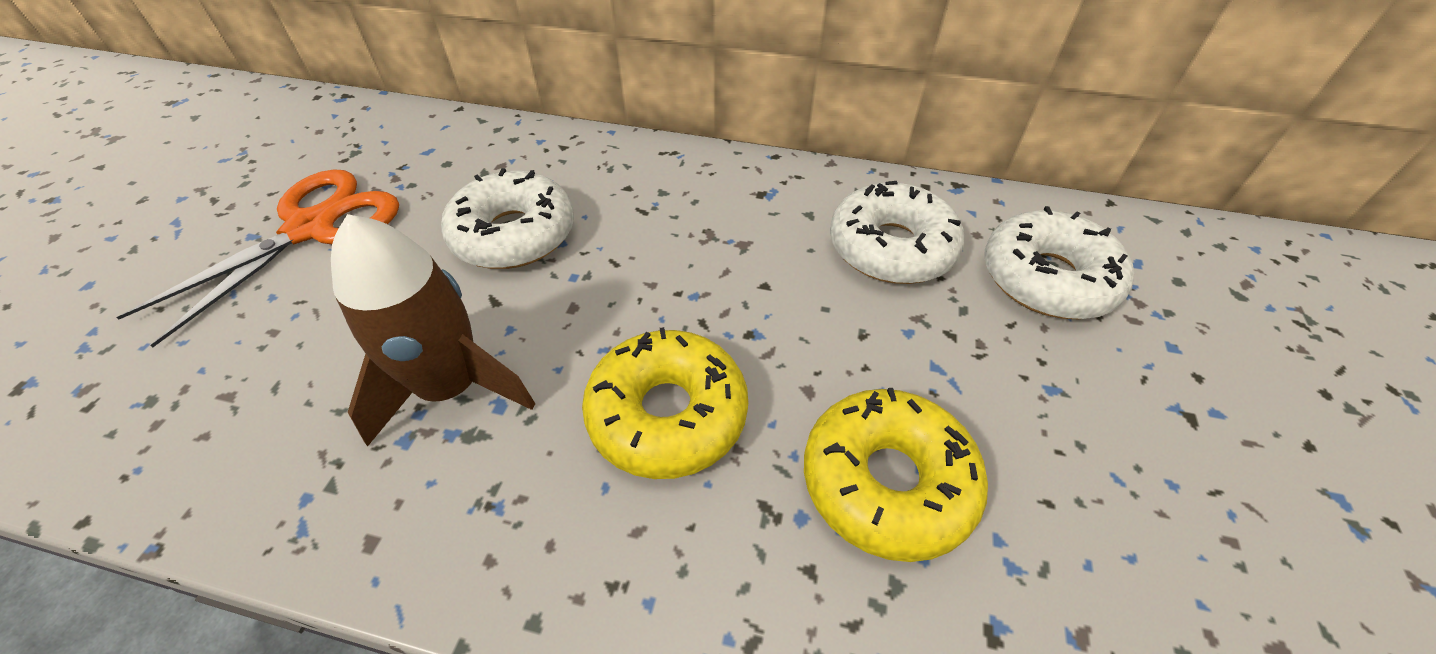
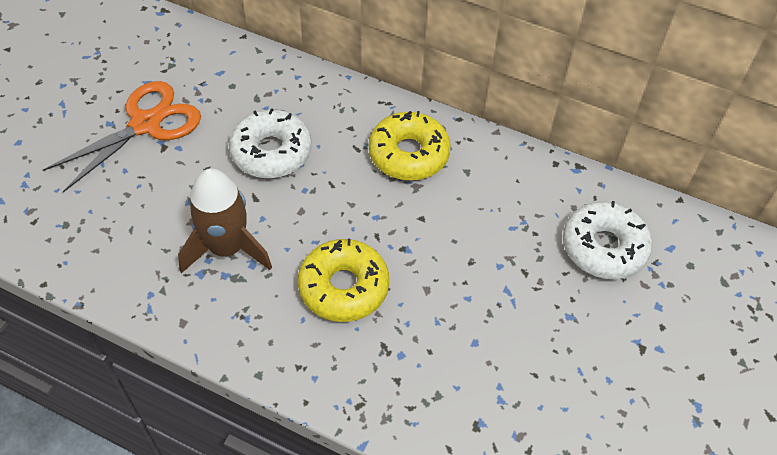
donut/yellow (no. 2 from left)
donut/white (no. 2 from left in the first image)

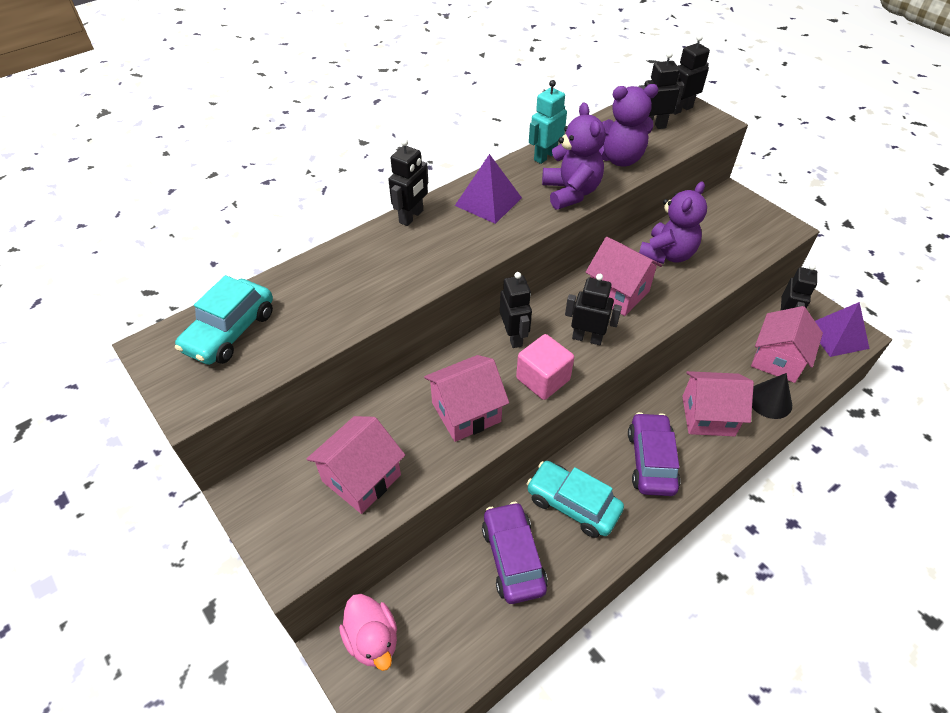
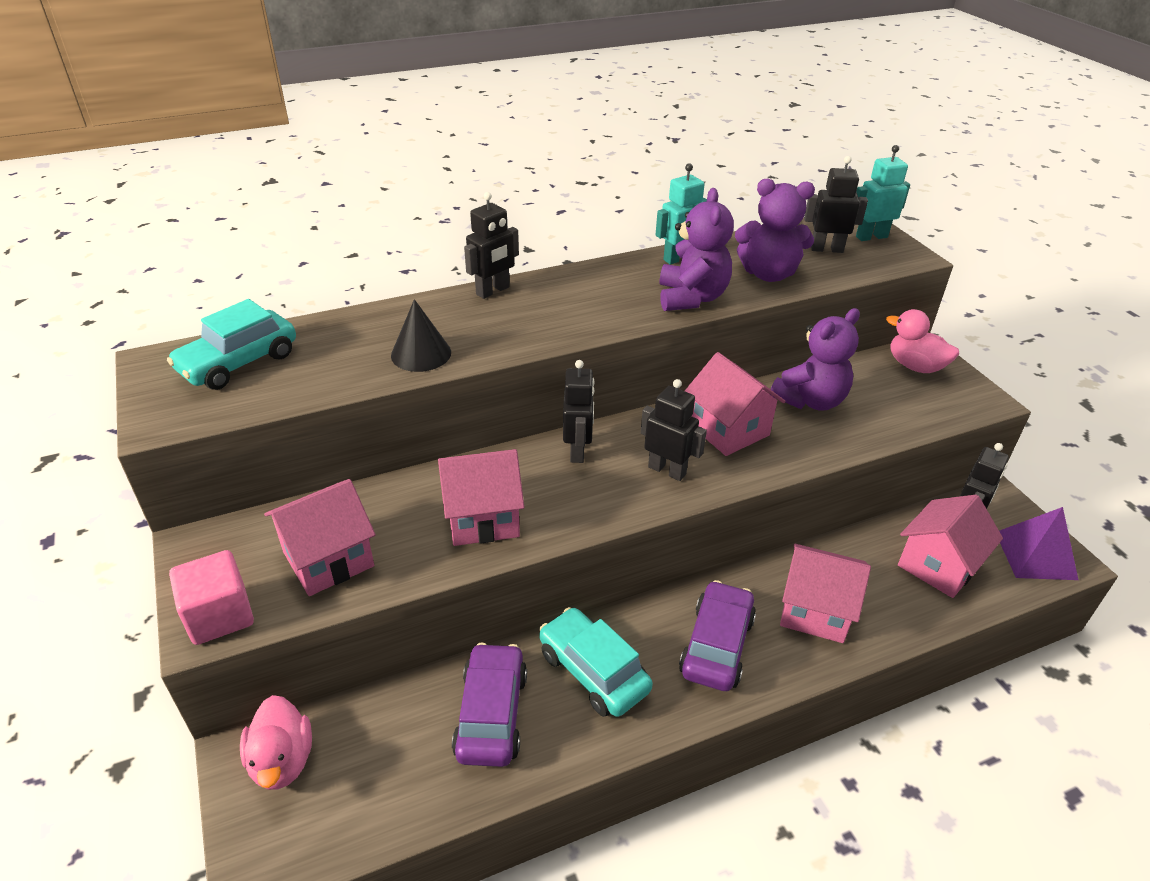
cube/pink
cone/black
robot/turquoise (no. 2 from left)
duck/pink (no. 2 from left)
pyramid/purple (no. 1 from left in the first image)

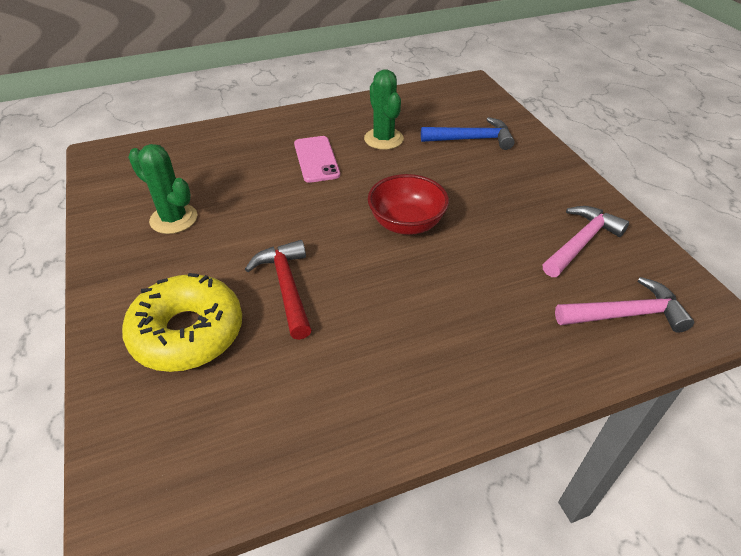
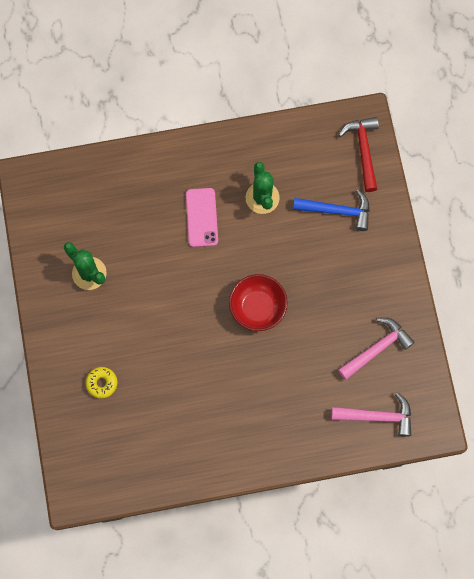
donut/yellow
hammer/red

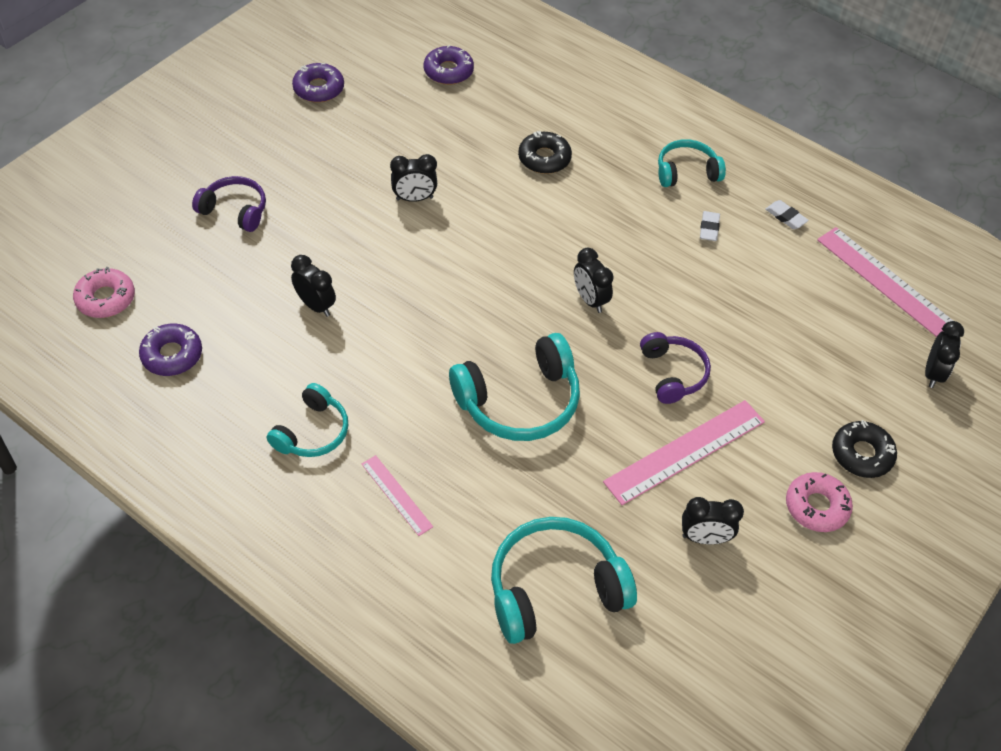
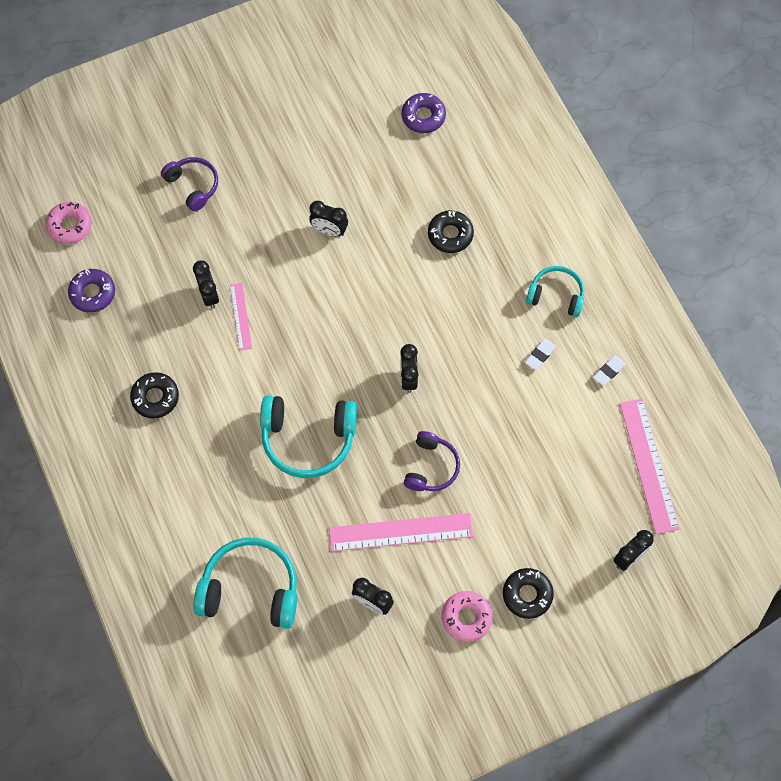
donut/black (no. 1 from left)
ruler/pink (no. 1 from left)
eraser/white (no. 2 from left)
donut/purple (no. 2 from left in the first image)

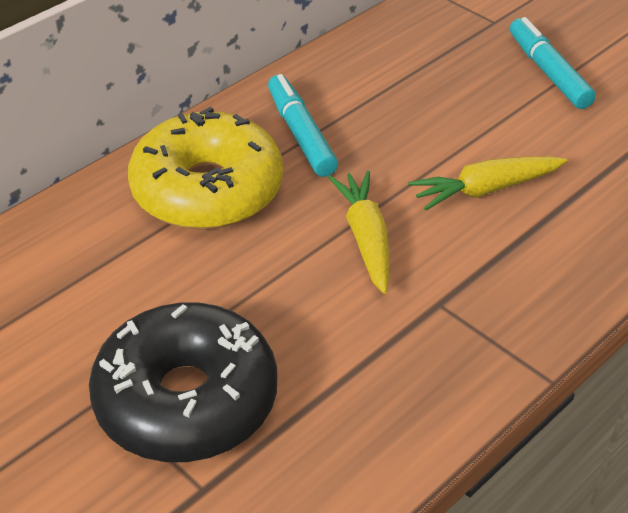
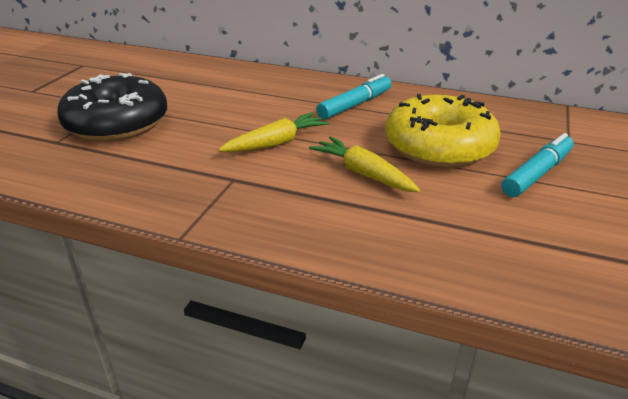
donut/yellow

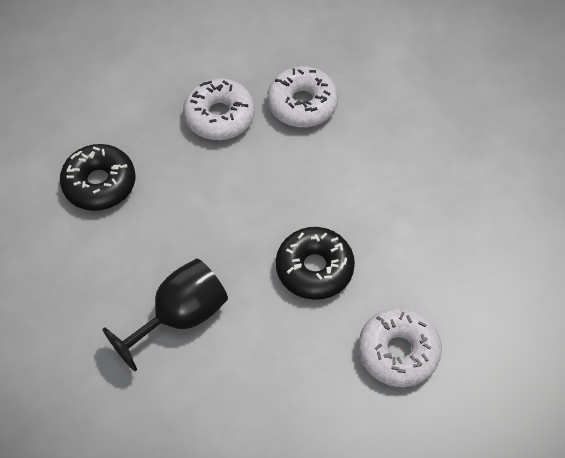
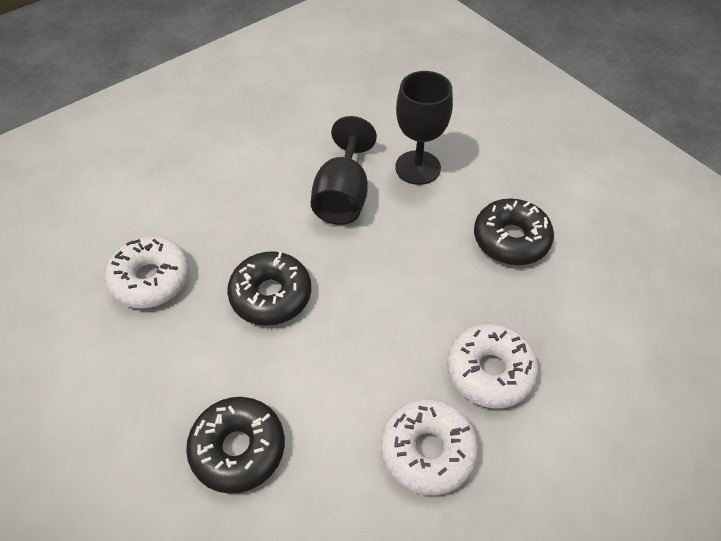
donut/black (no. 1 from left)
goblet/black (no. 2 from left)

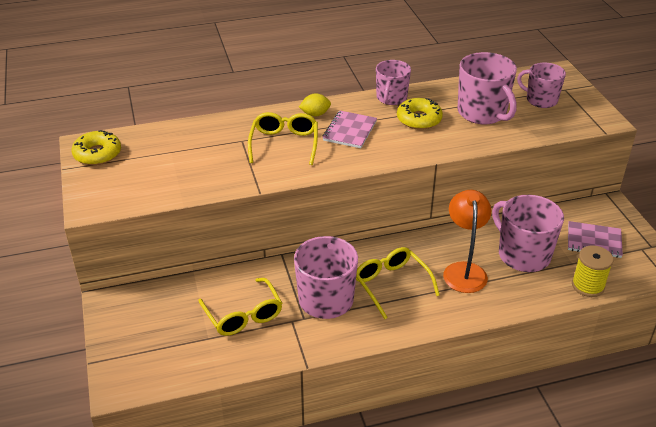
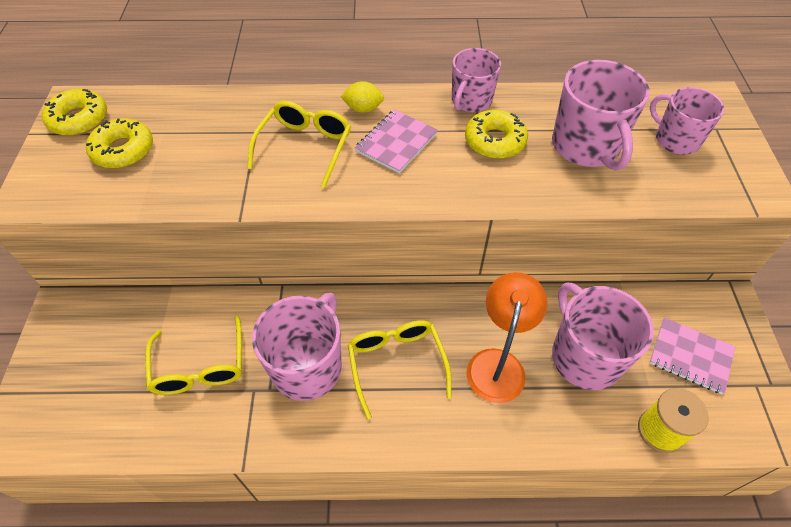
donut/yellow (no. 2 from left)

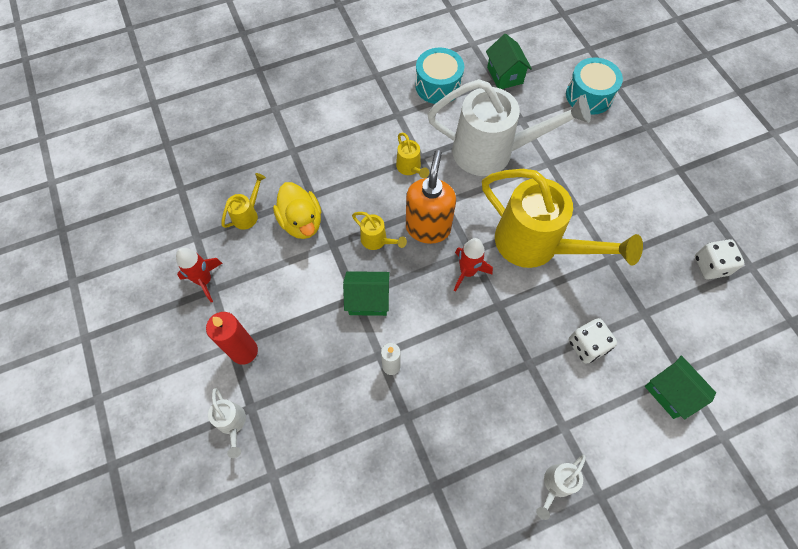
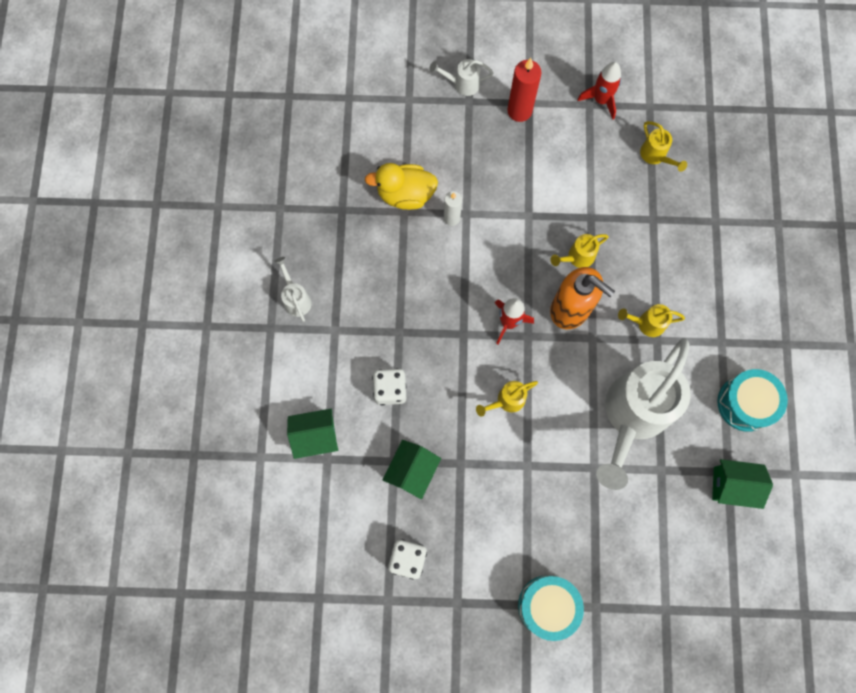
duck/yellow
house/green (no. 2 from left)
watering can/yellow (no. 1 from left)
drum/turquoise (no. 1 from left)

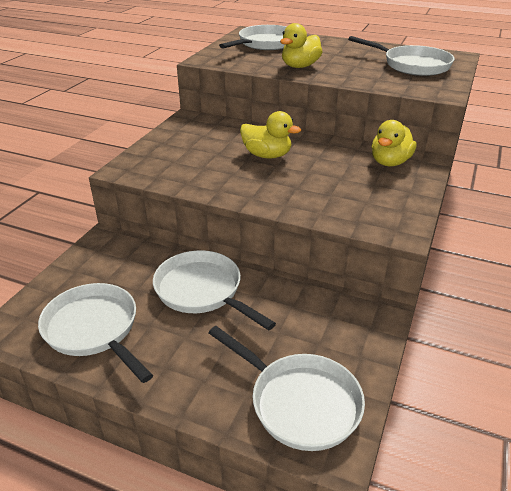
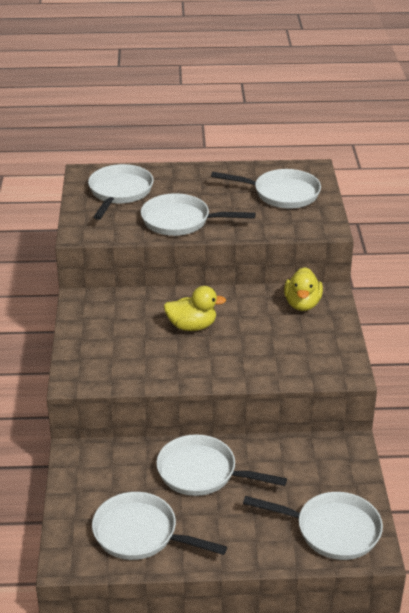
pan/white (no. 3 from left)

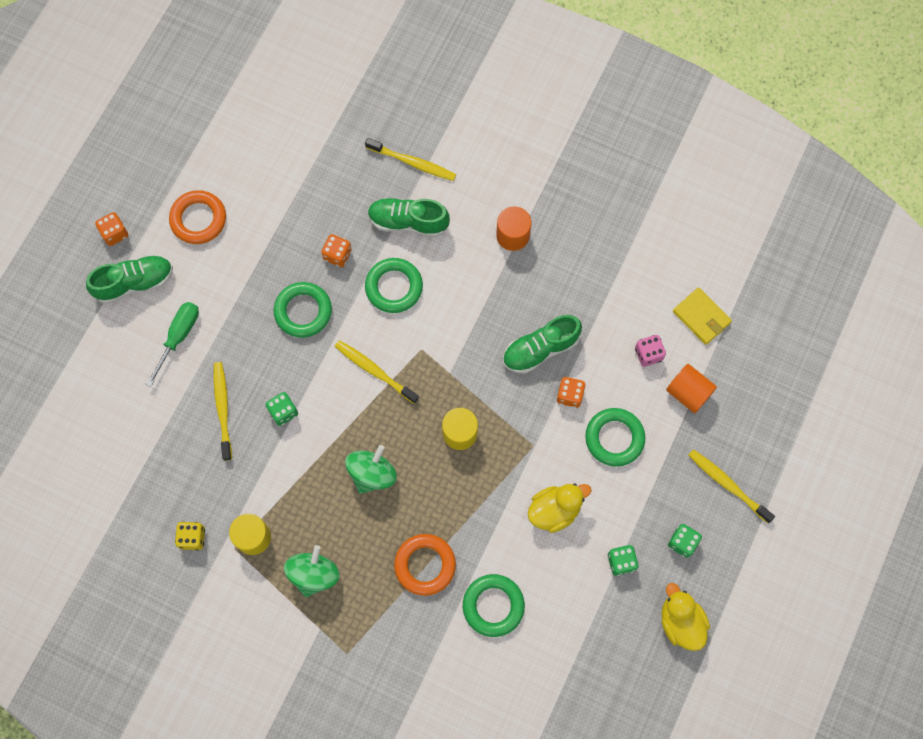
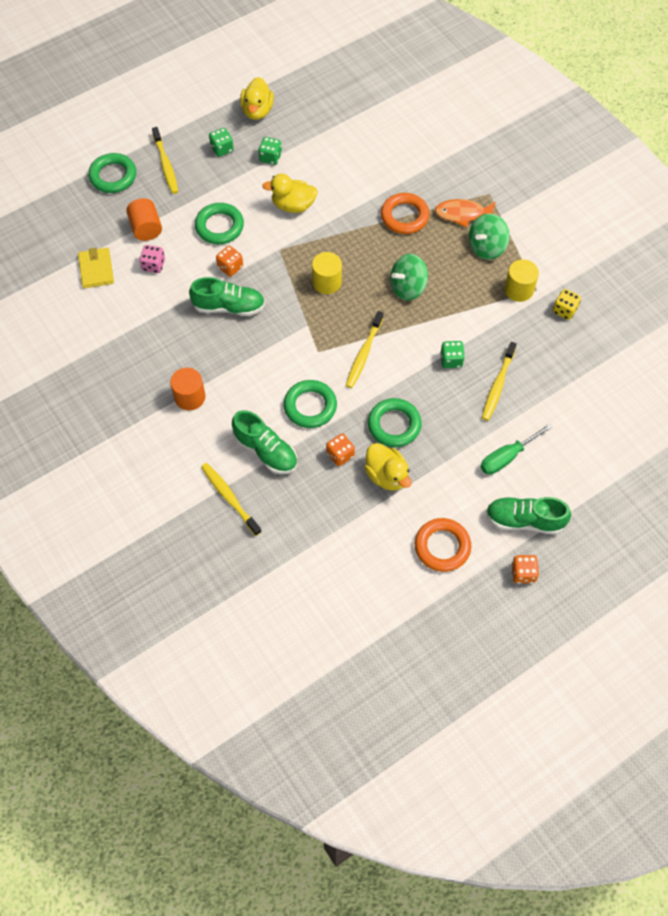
ring/green (no. 1 from left)
toothbrush/yellow (no. 3 from left)
duck/yellow (no. 3 from left)
fish/orange

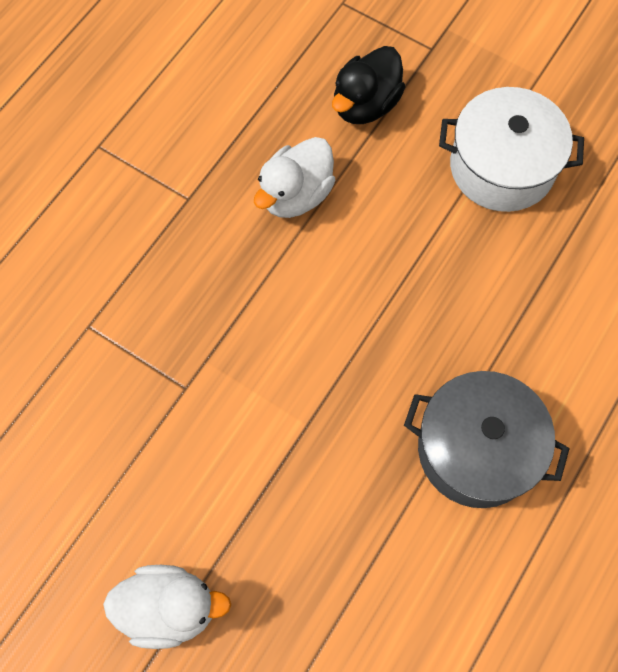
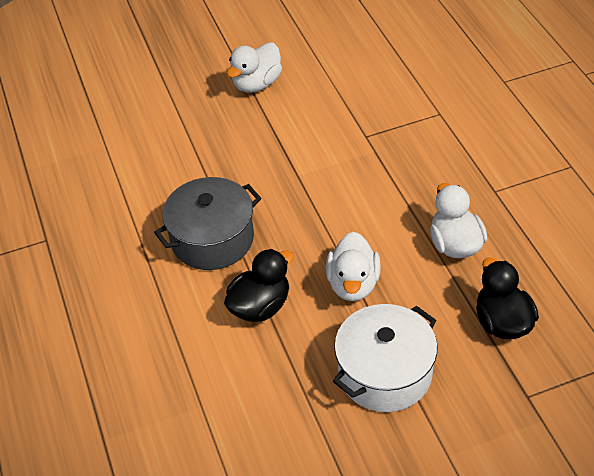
duck/black (no. 1 from left)
duck/white (no. 2 from left)

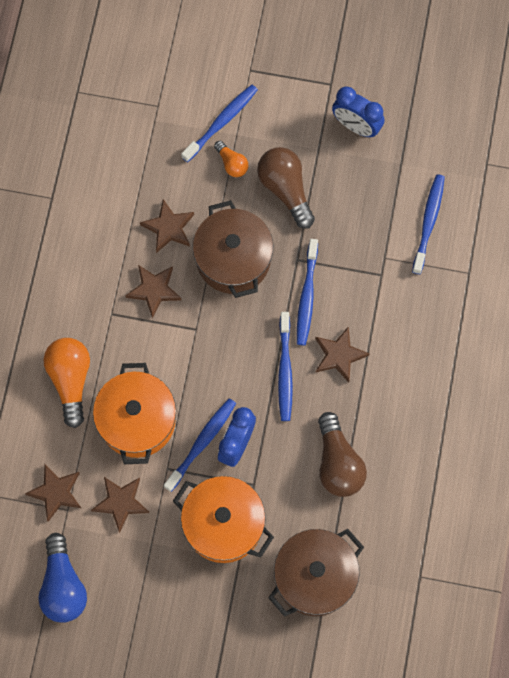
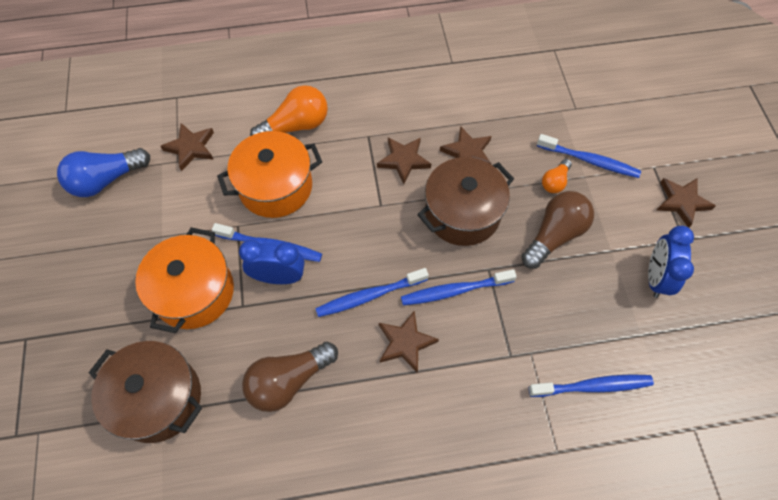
star/brown (no. 5 from left)

